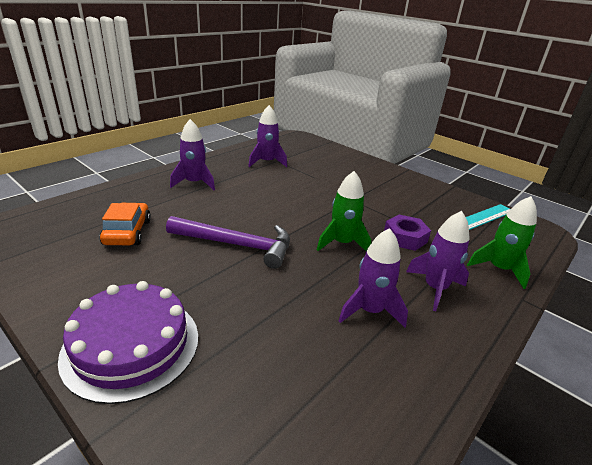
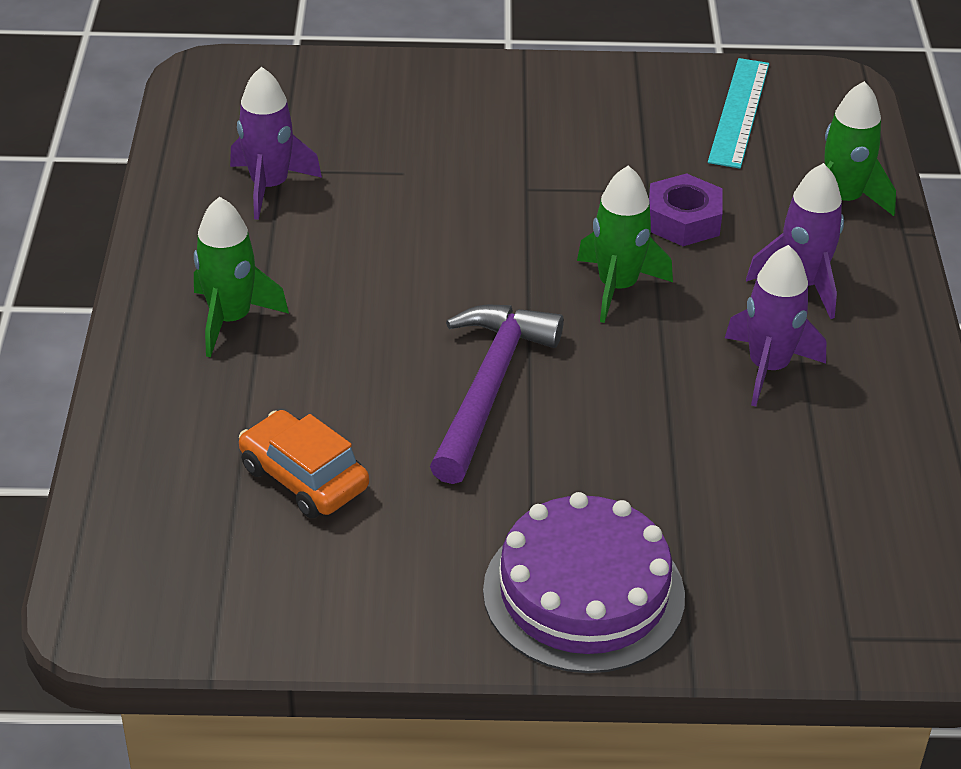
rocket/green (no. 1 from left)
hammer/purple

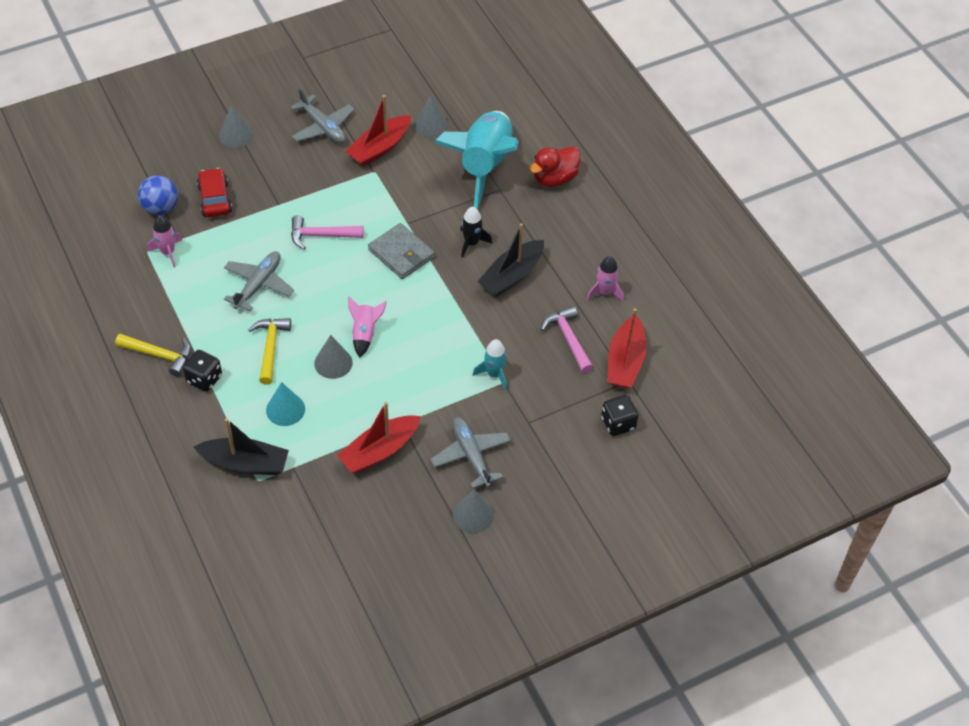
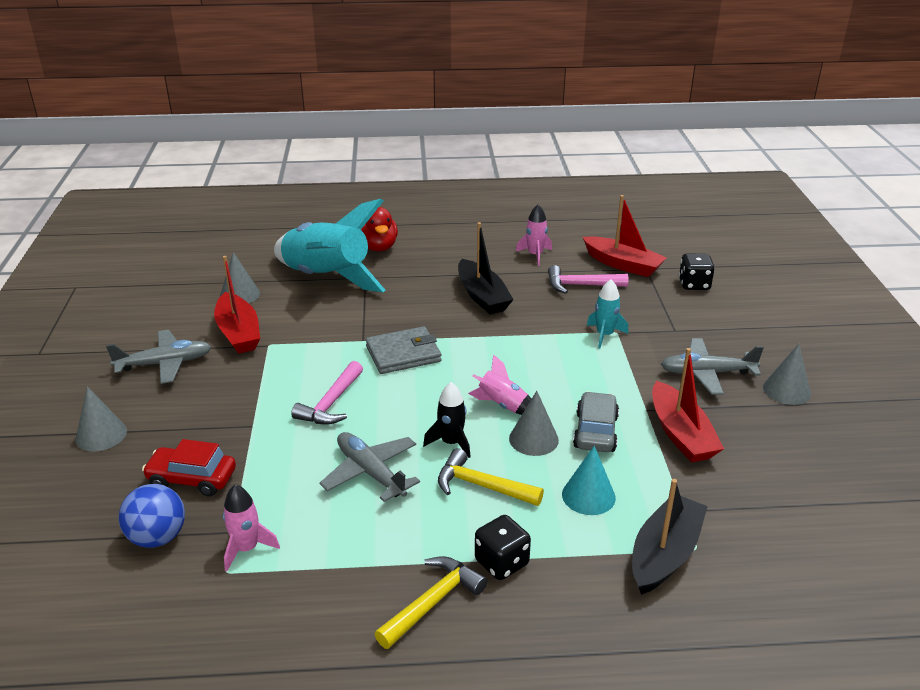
rocket/black
car/grey

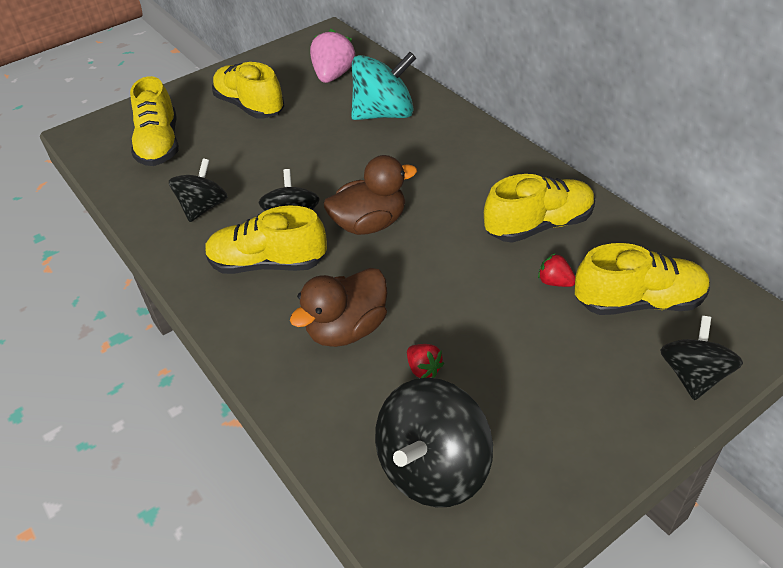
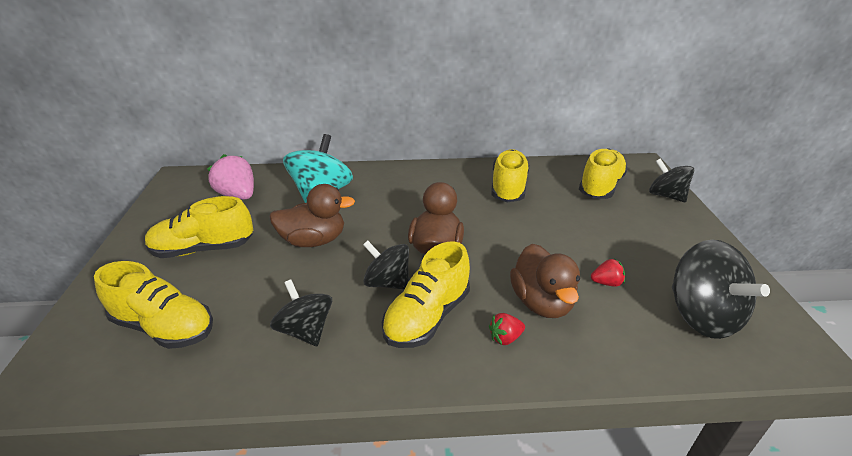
duck/brown (no. 1 from left)
strawberry/red (no. 1 from left)

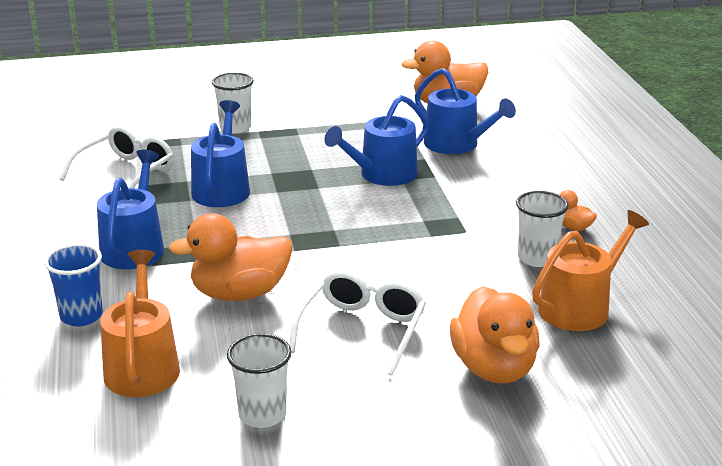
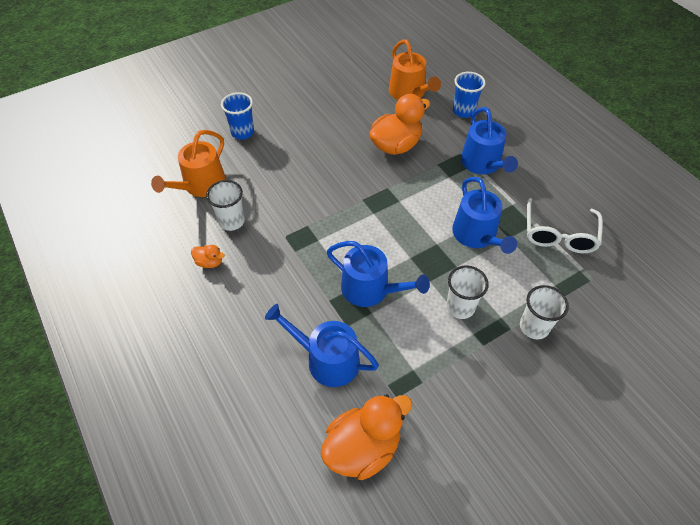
cup/blue (no. 1 from left)
watering can/blue (no. 2 from left)
cup/white (no. 2 from left)
glasses/white (no. 2 from left in the first image)

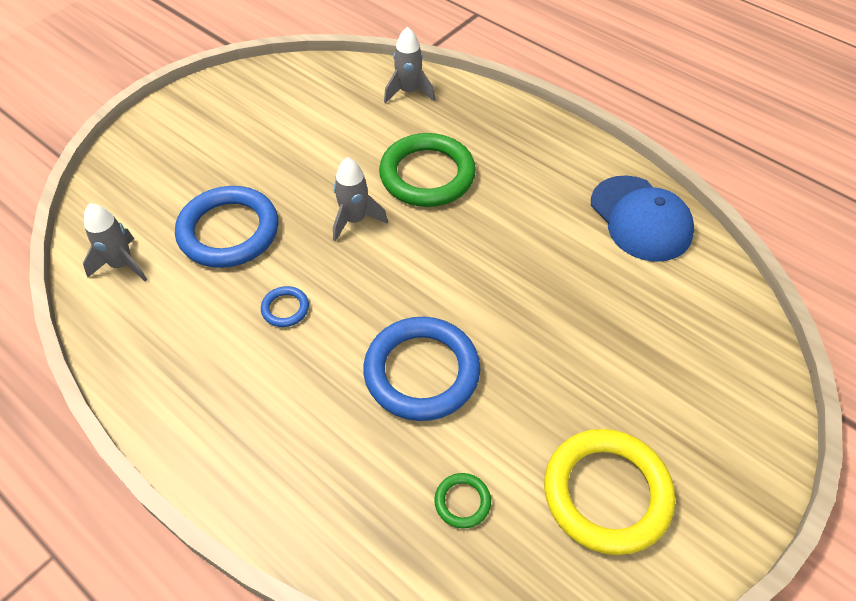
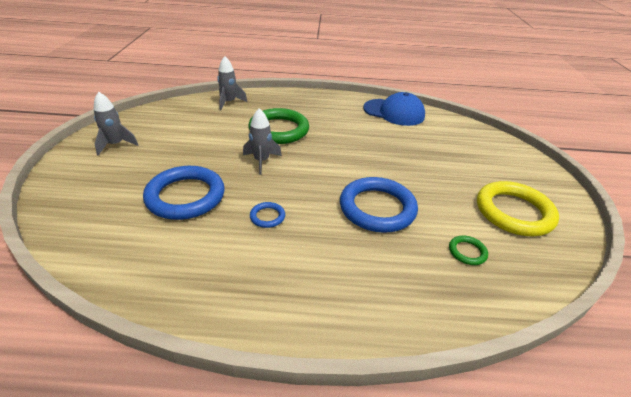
rocket/grey (no. 1 from left)

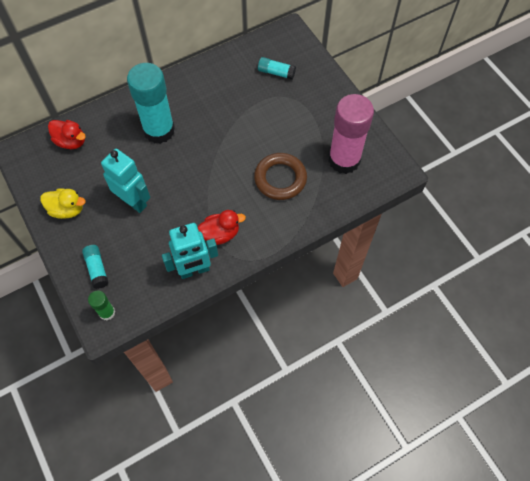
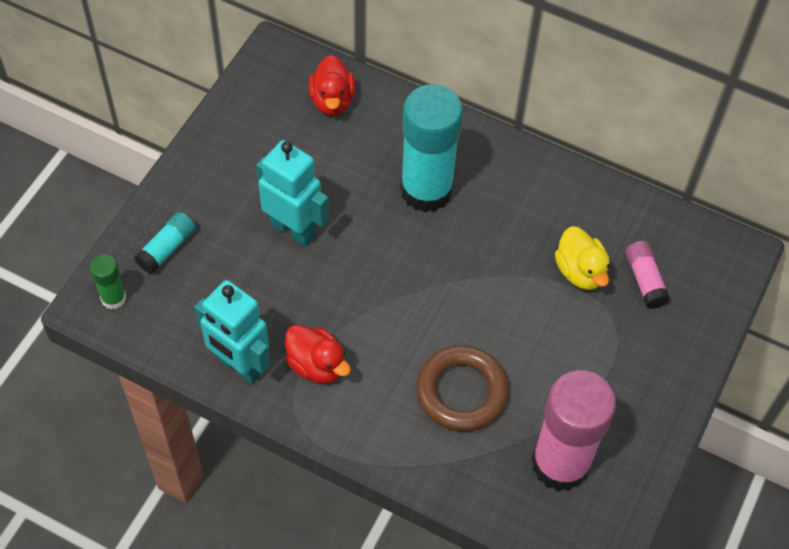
robot/turquoise (no. 2 from left)
duck/yellow
glue stick/pink (no. 2 from left)

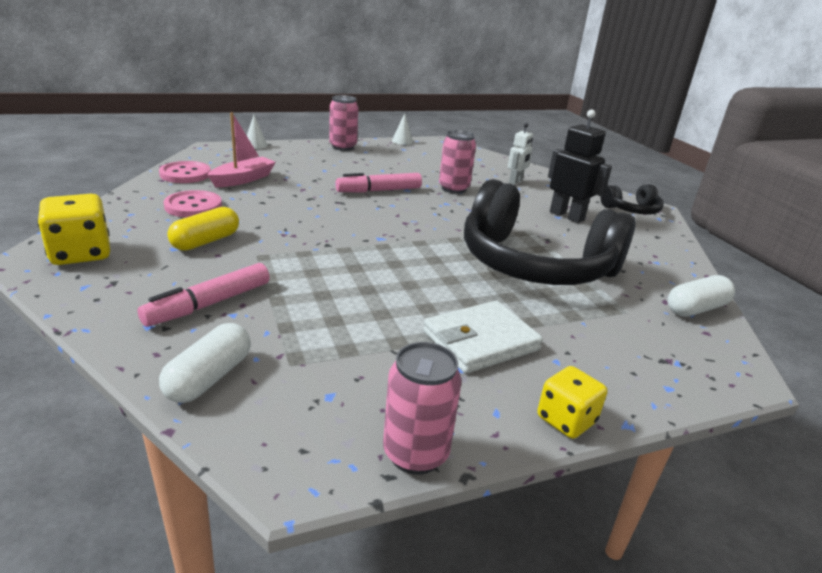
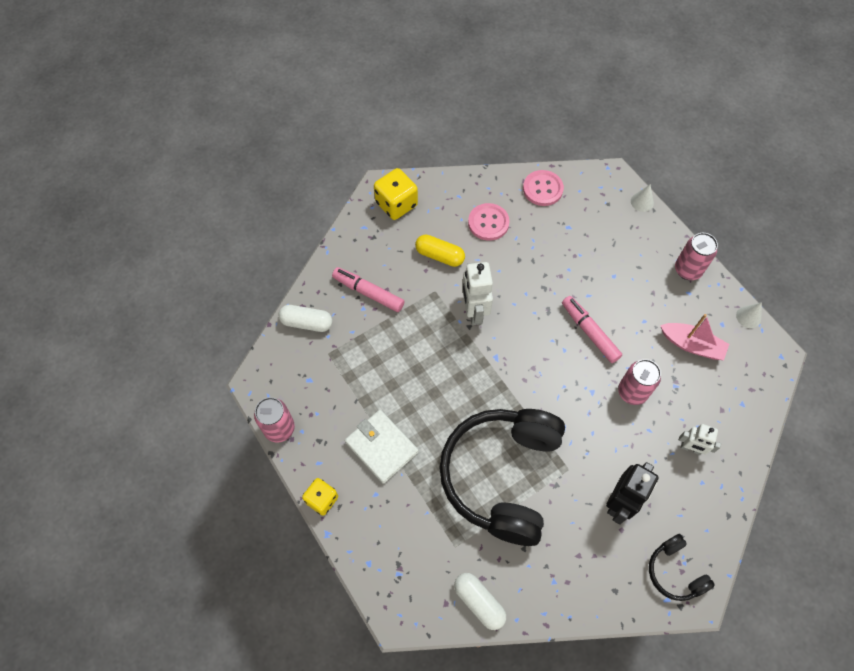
robot/white (no. 1 from left)
boat/pink

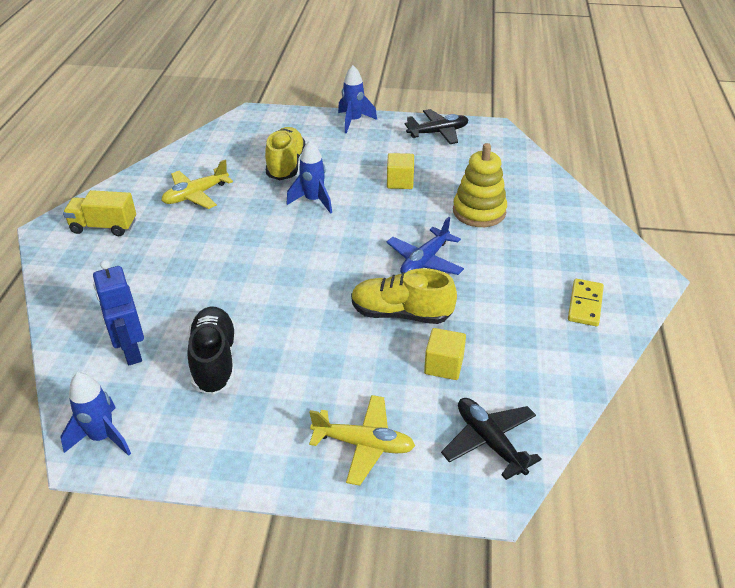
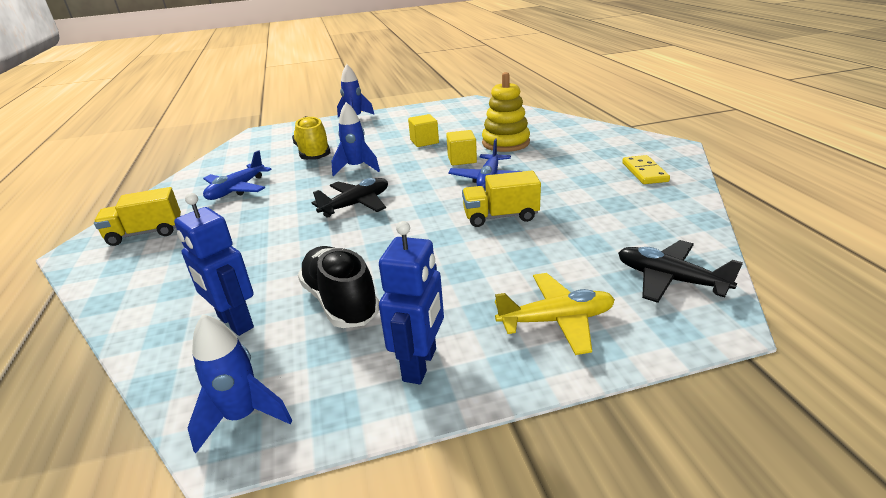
plane/blue (no. 1 from left)
plane/black (no. 1 from left)
robot/blue (no. 2 from left)
cube/yellow (no. 2 from left)
truck/yellow (no. 2 from left)

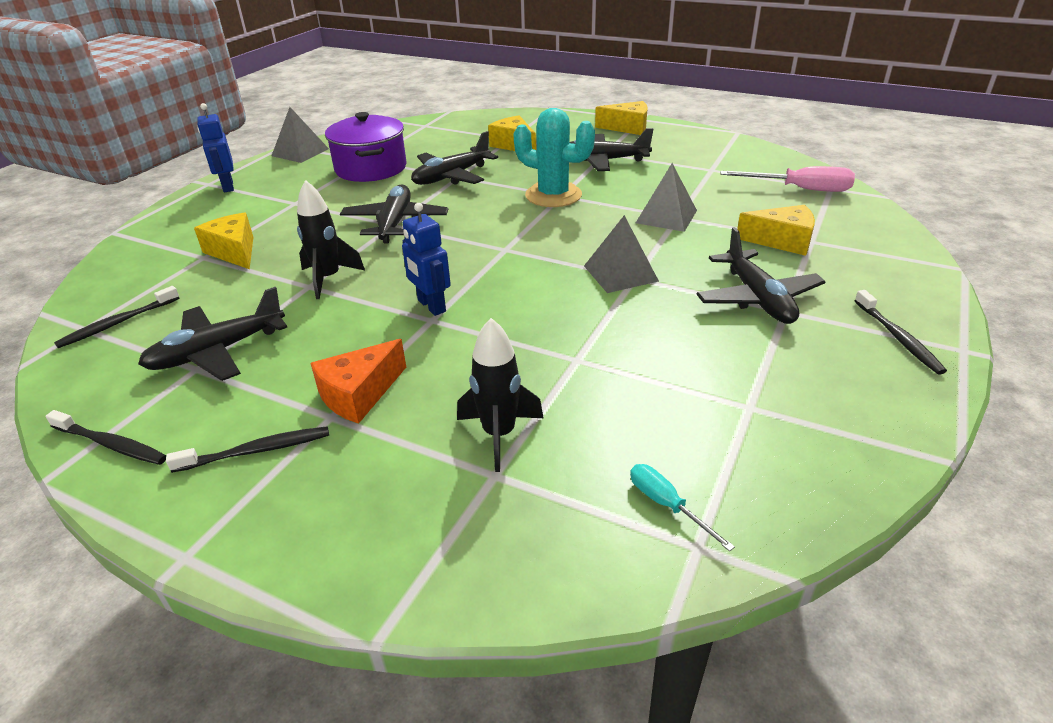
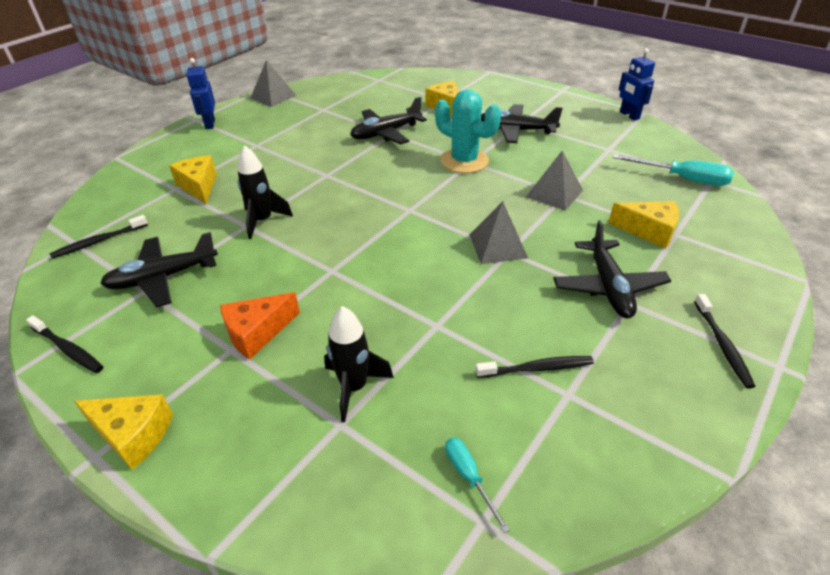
cheese/yellow (no. 1 from left)
toothbrush/black (no. 3 from left)
screwdriver/turquoise (no. 2 from left)
robot/blue (no. 2 from left)
pot/purple
plane/black (no. 2 from left in the first image)

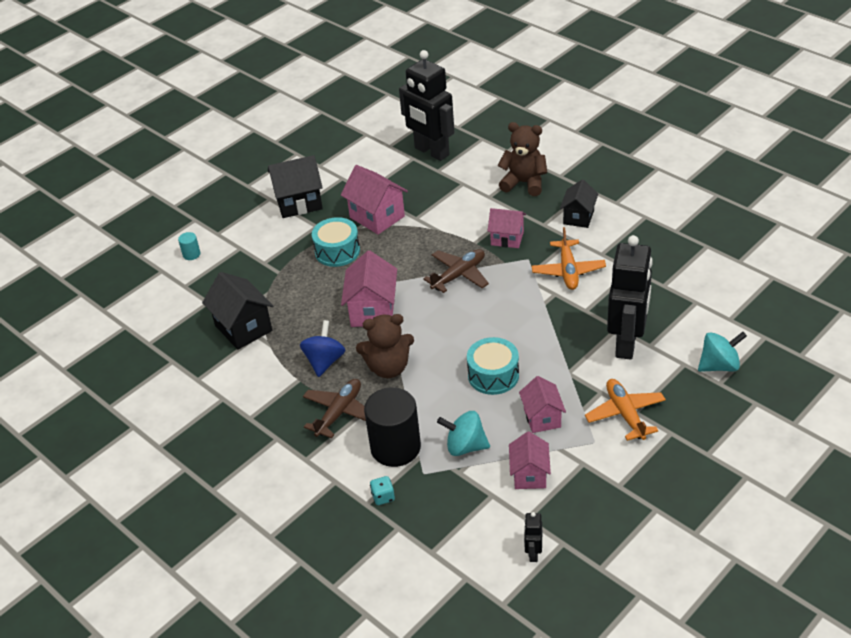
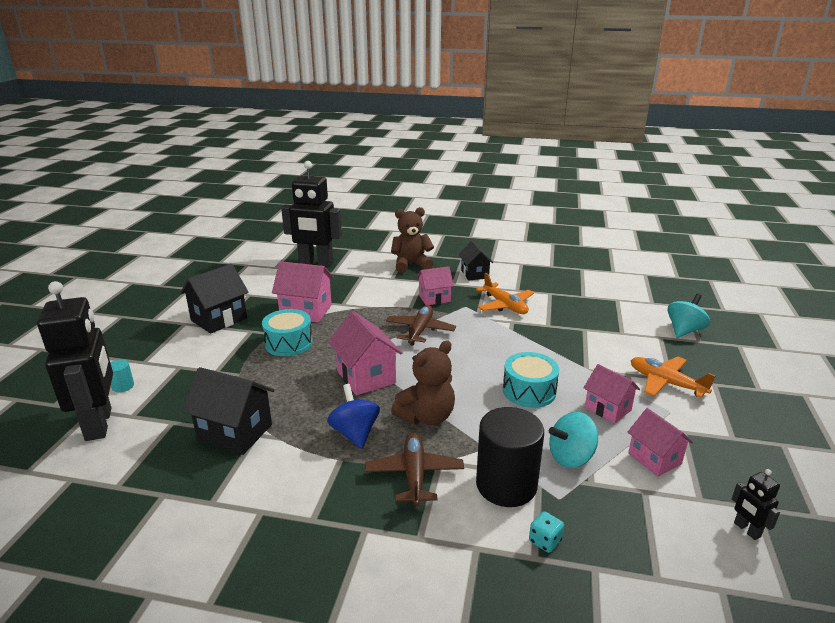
robot/black (no. 1 from left)

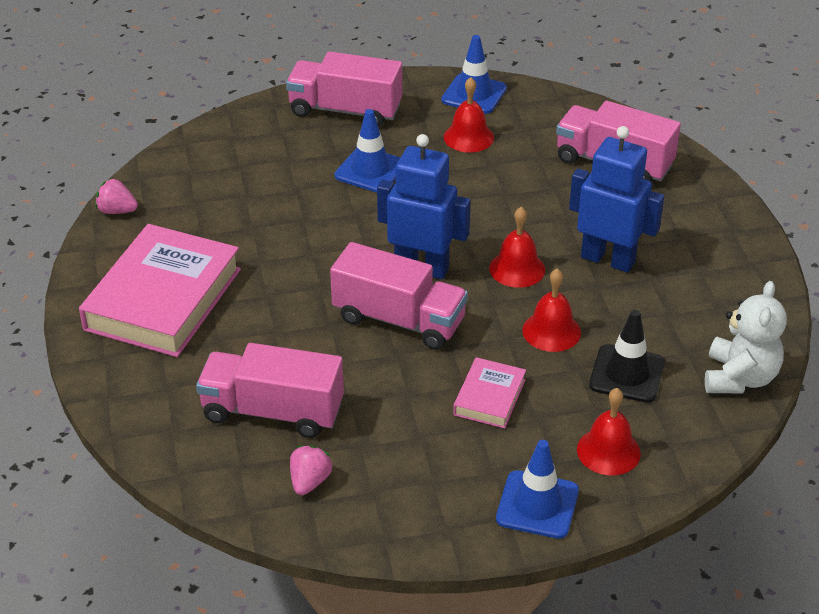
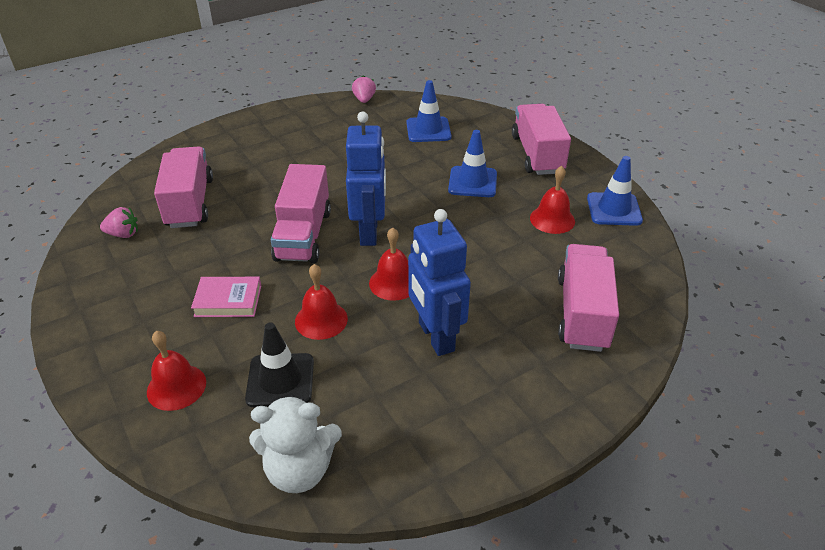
traffic cone/blue (no. 1 from left)
robot/blue (no. 2 from left)
book/pink (no. 1 from left in the first image)

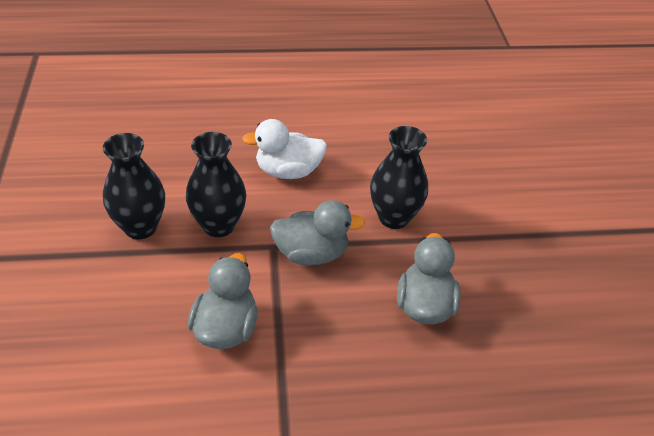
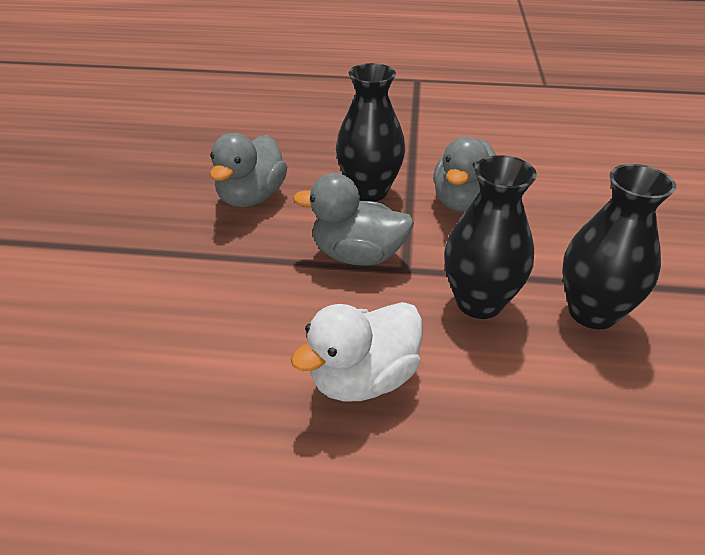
duck/white
vase/black (no. 1 from left)

